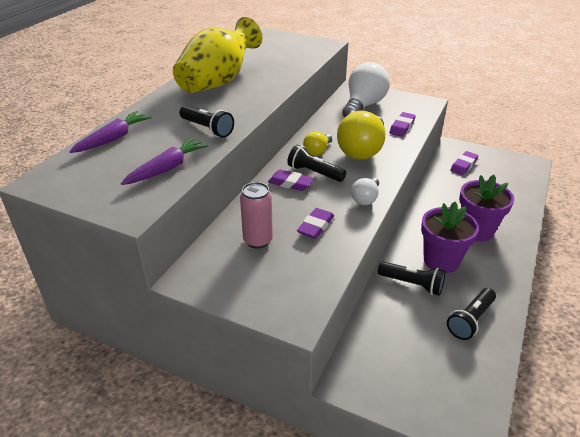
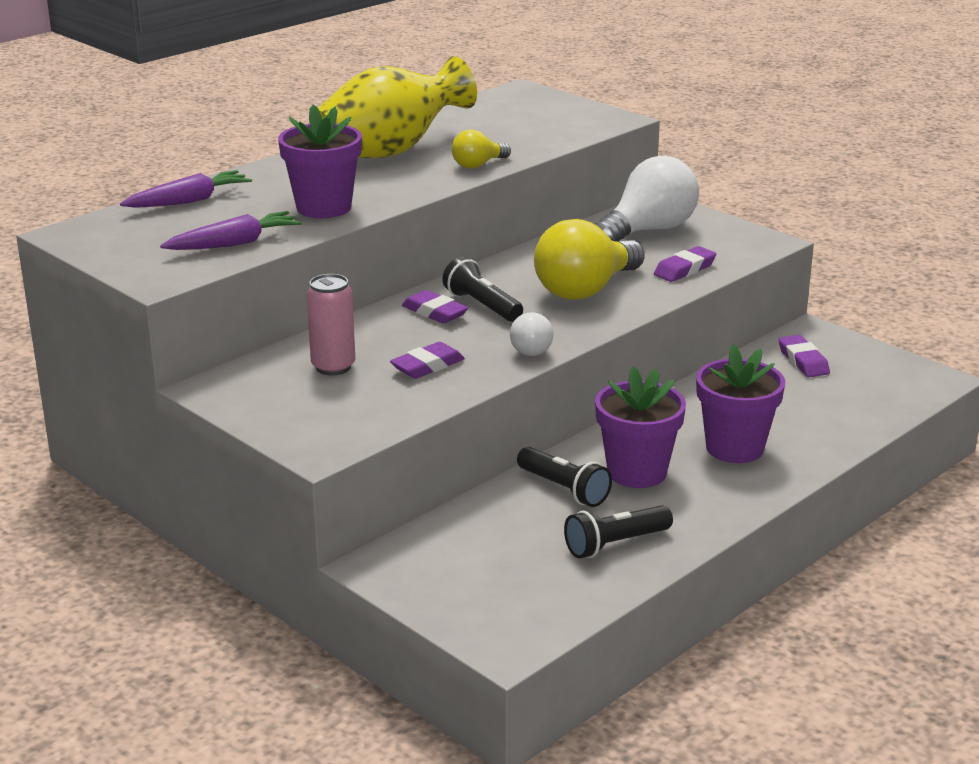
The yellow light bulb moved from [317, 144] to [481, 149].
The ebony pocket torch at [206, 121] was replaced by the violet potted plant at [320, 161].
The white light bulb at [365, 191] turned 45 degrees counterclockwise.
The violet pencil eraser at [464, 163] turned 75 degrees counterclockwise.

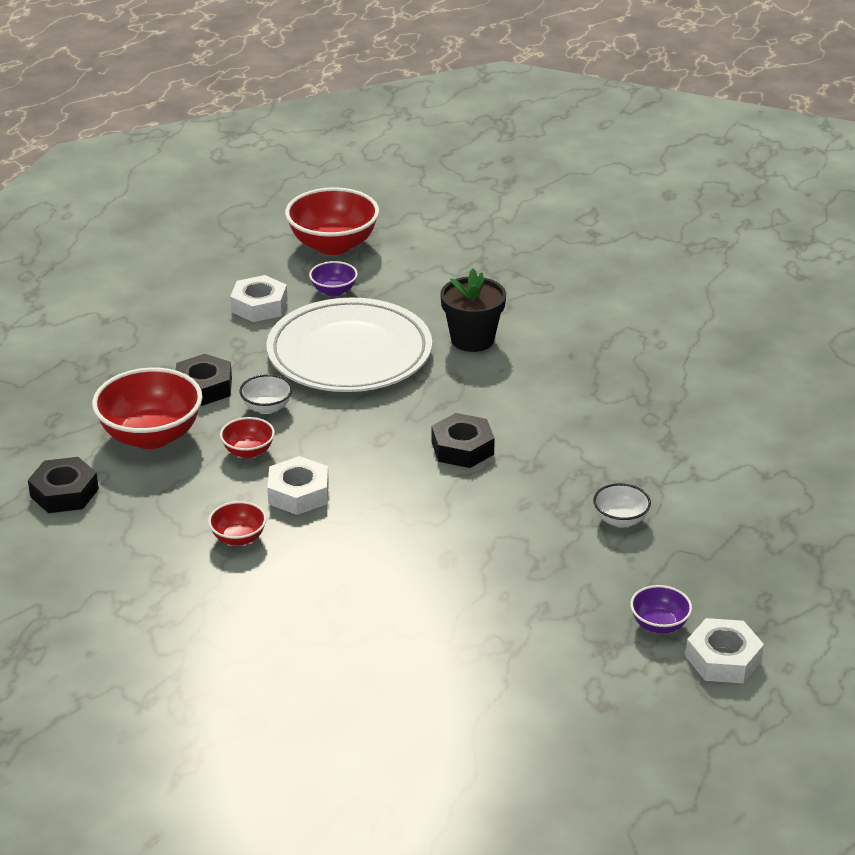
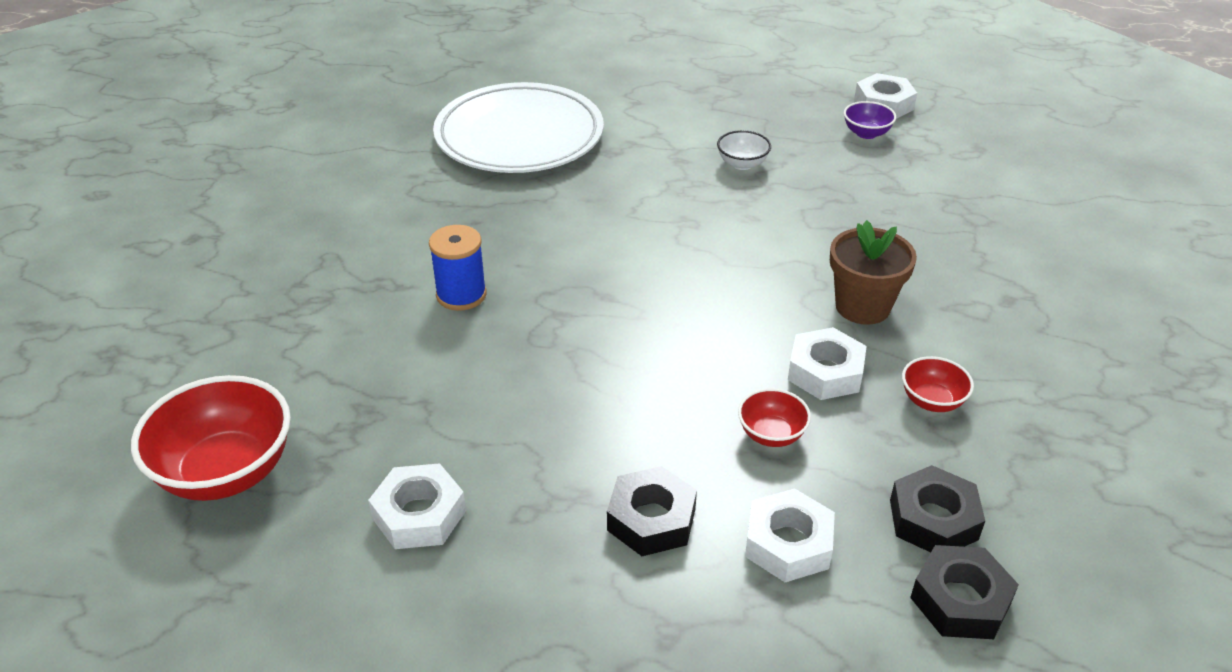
The white deep dish at [266, 394] disappeared.
The violet deep dish at [333, 279] disappeared.
The dark brown potted plant at [873, 272] appeared.
The white plate moved from [349, 345] to [518, 127].
The ebony hexagon nut moved from [463, 440] to [937, 508].
The crimson deep dish at [147, 408] was replaced by the white hexagon nut at [790, 535].
The ebony potted plant at [473, 310] was replaced by the royal blue reel of thread at [458, 268].

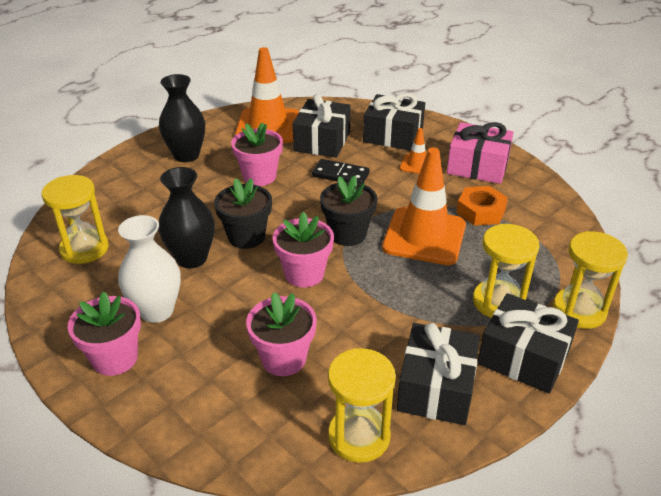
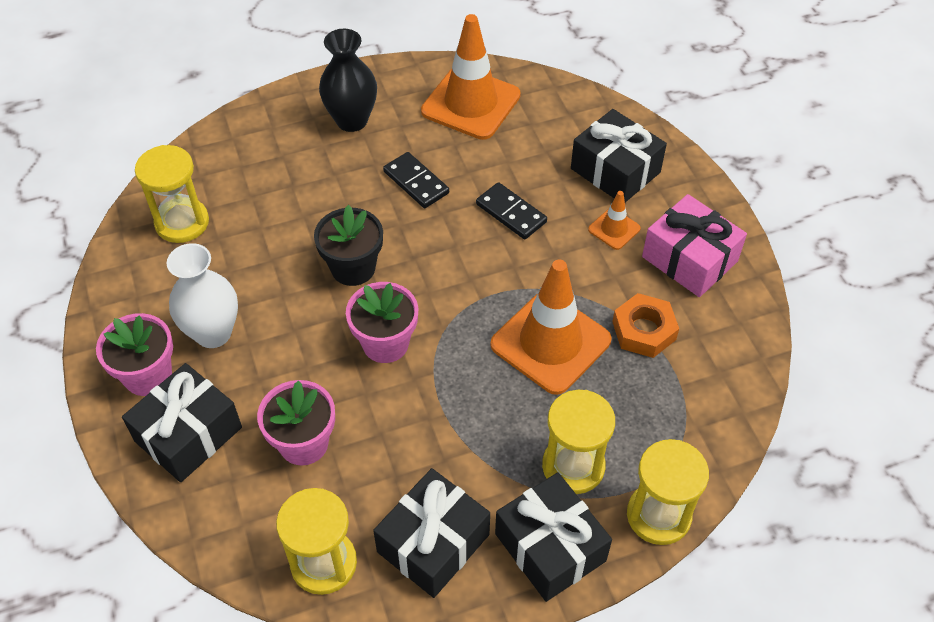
The ebony flower vase at [186, 217] disappeared.
The ebony potted plant at [348, 211] disappeared.
The ebony wrapped gift moved from [322, 126] to [182, 422].
The rosy potted plant at [257, 154] was replaced by the ebony domino piece at [416, 180].

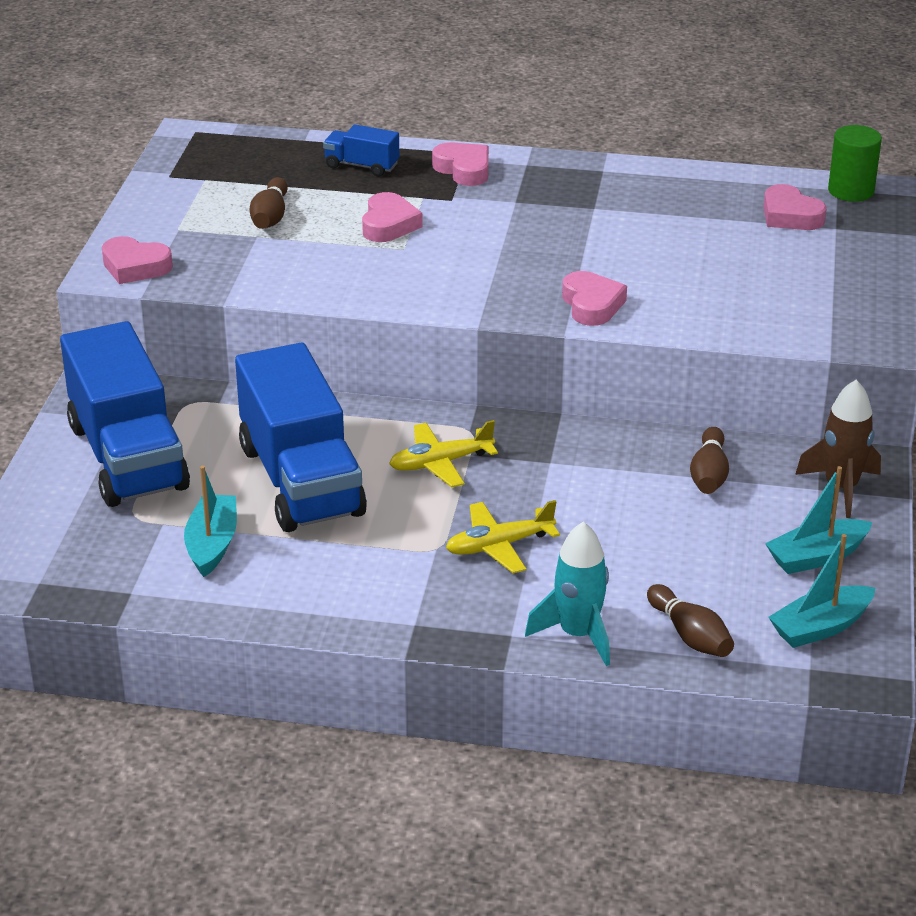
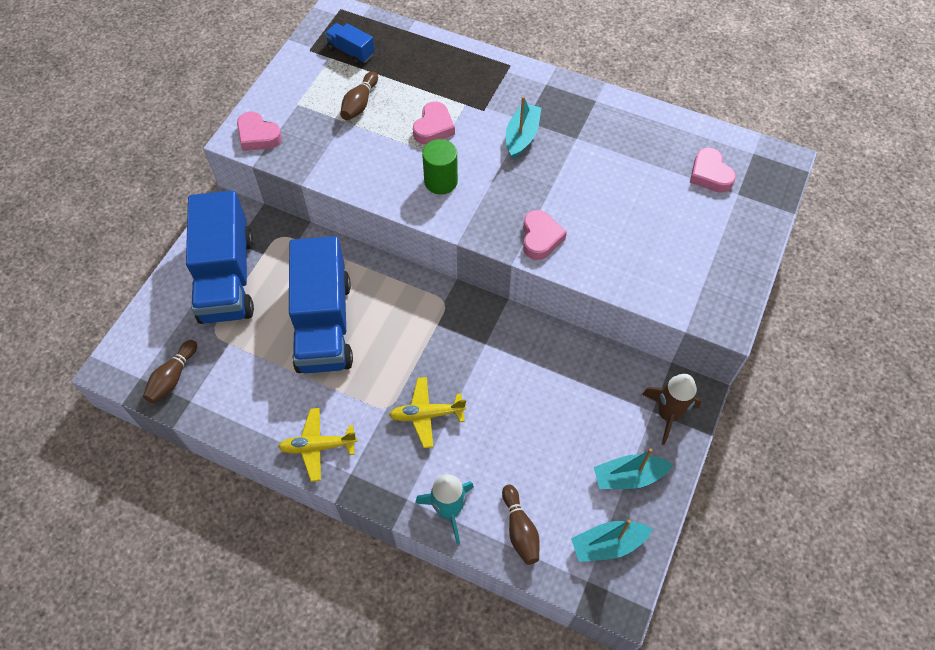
The rosy heart shape at [460, 164] disappeared.
The teal sailboat moved from [210, 521] to [523, 127].
The royal blue truck moved from [361, 150] to [350, 44].
The yellow toy plane moved from [443, 453] to [317, 445].
The dark brown tenpin moved from [709, 460] to [170, 371].
The emerald solid cylinder moved from [855, 163] to [440, 167].

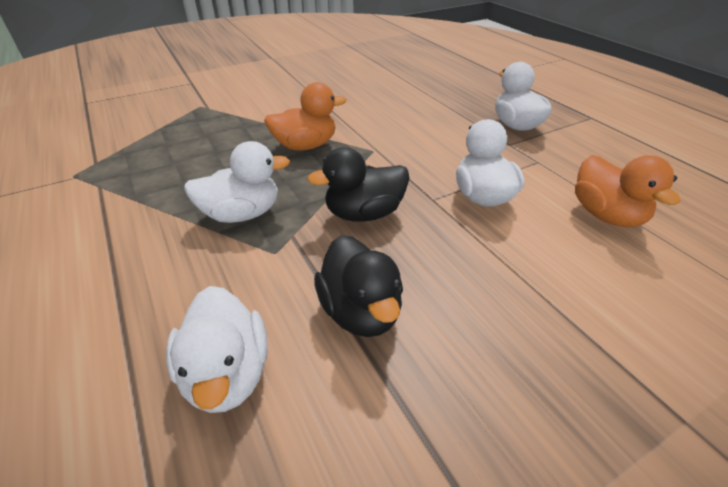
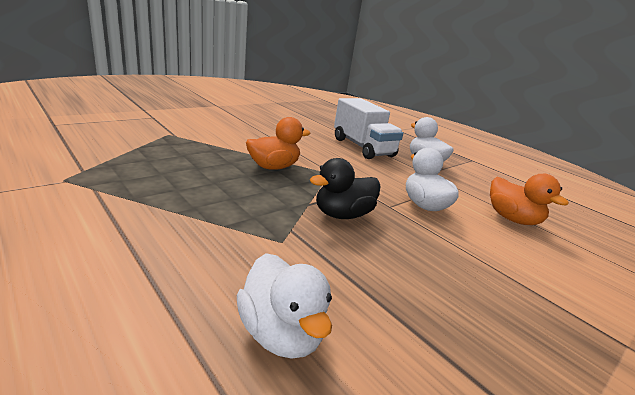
The white toy duck at [237, 182] disappeared.
The ebony toy duck at [358, 286] disappeared.
The white truck at [368, 128] appeared.

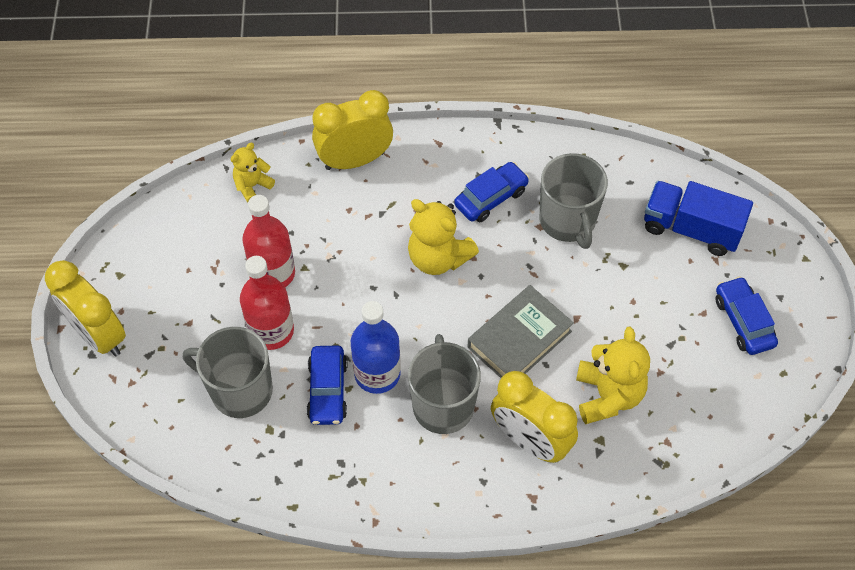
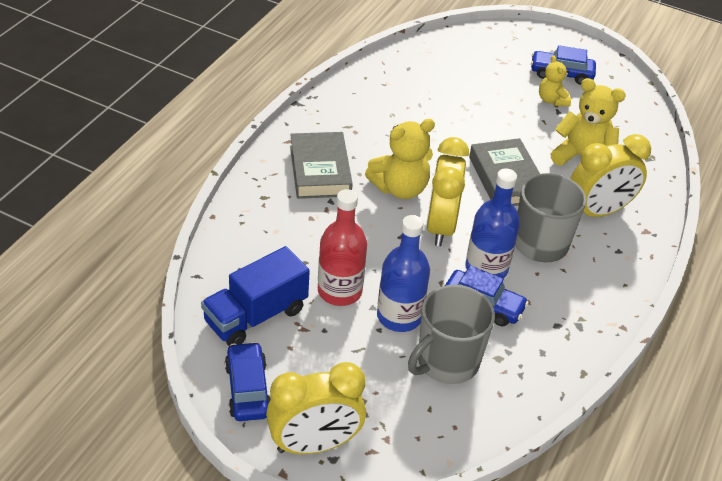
The ash-grey mug at [573, 201] disappeared.
The ash-grey book at [321, 165] appeared.
The yellow stuffed bear moved from [253, 172] to [555, 80].
The yellow bedside clock moved from [352, 130] to [447, 191].
The royal blue automobile moved from [491, 192] to [247, 381].
The royal blue truck moved from [698, 218] to [255, 296].
The crimson bottle at [267, 303] became the royal blue bottle at [403, 273].

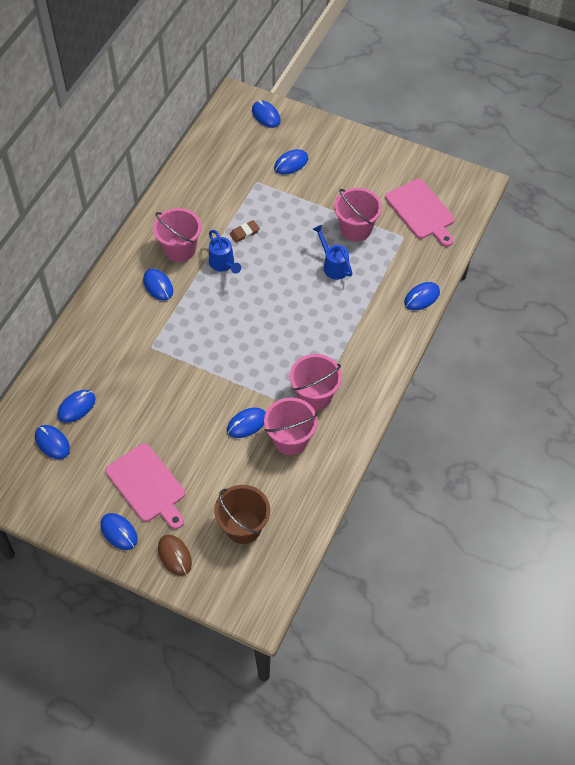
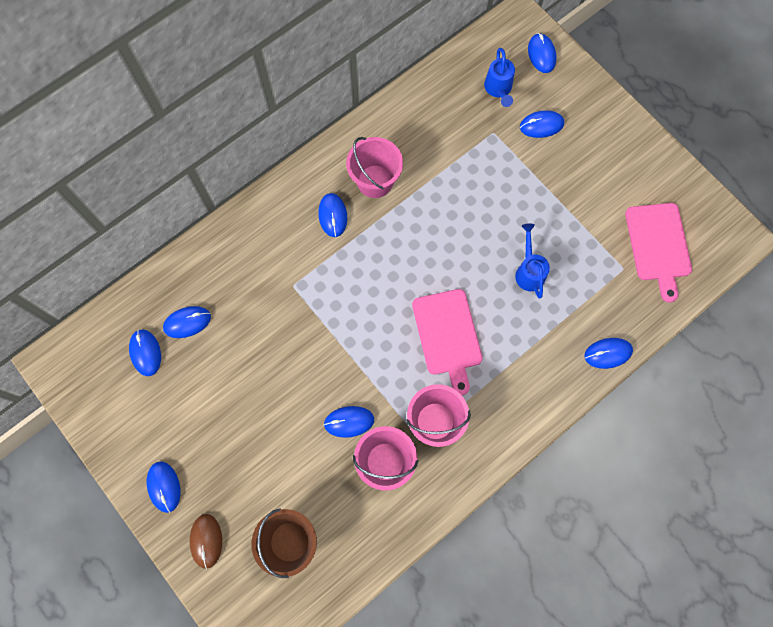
The dark brown pencil eraser at [245, 231] disappeared.
The rosy sand bucket at [358, 215] disappeared.
The rosy bread board moved from [145, 486] to [447, 342].
The royal blue sprinkling can moved from [225, 252] to [499, 77].

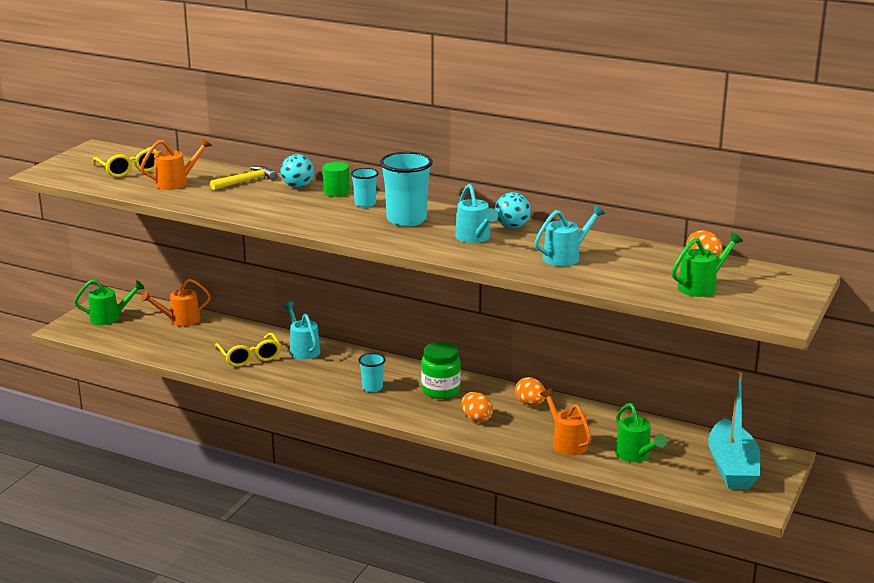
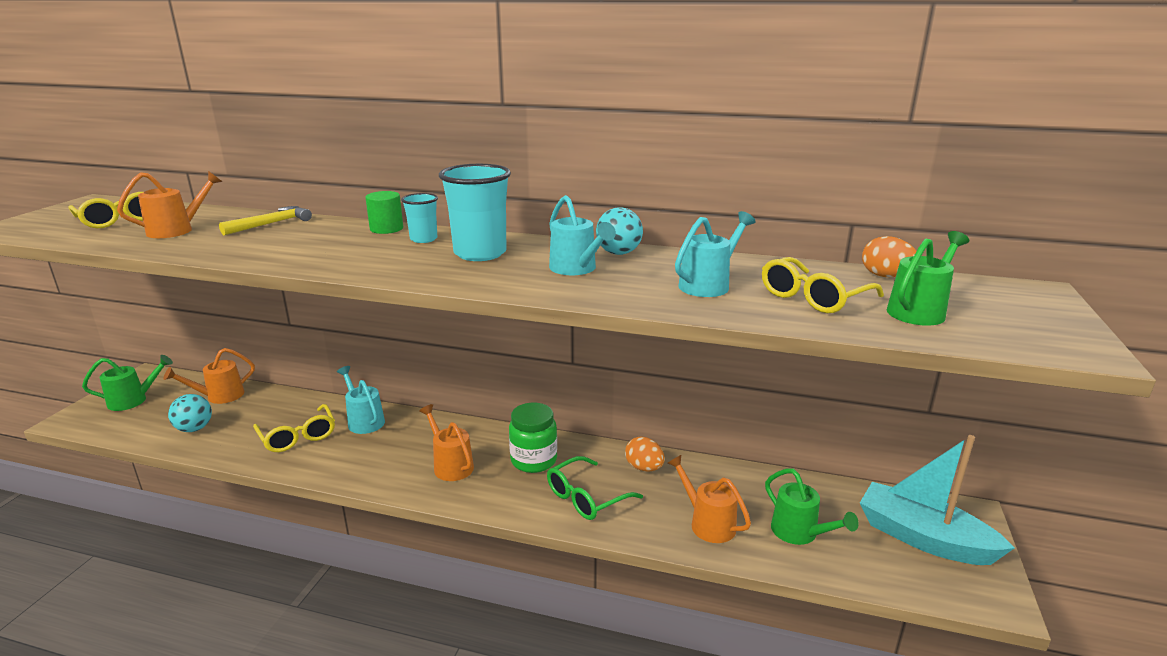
The yellow spectacles at [823, 285] appeared.
The teal sphere moved from [297, 171] to [190, 413].
The teal beaker at [372, 372] was replaced by the orange sprinkling can at [446, 442].
The orange egg shape at [477, 407] was replaced by the emerald spectacles at [595, 488].
The teal sailboat at [734, 430] turned 135 degrees clockwise.

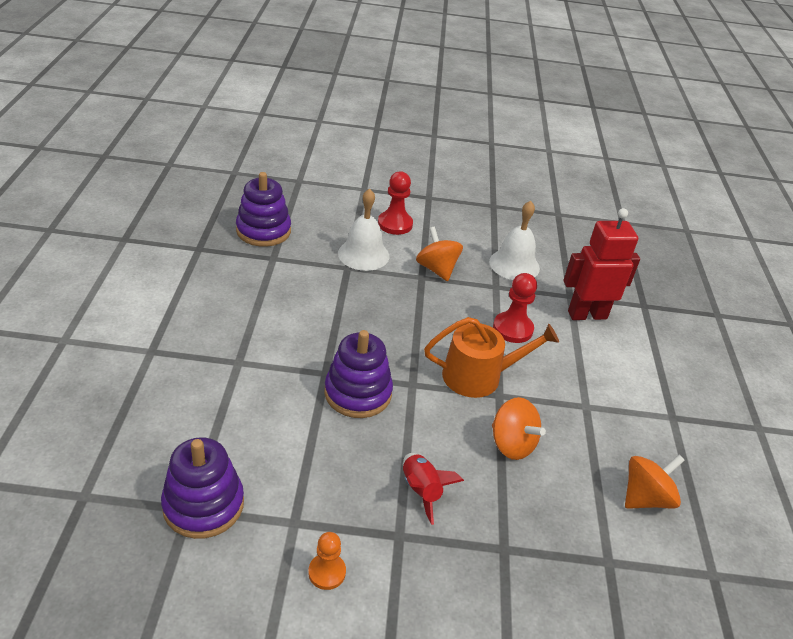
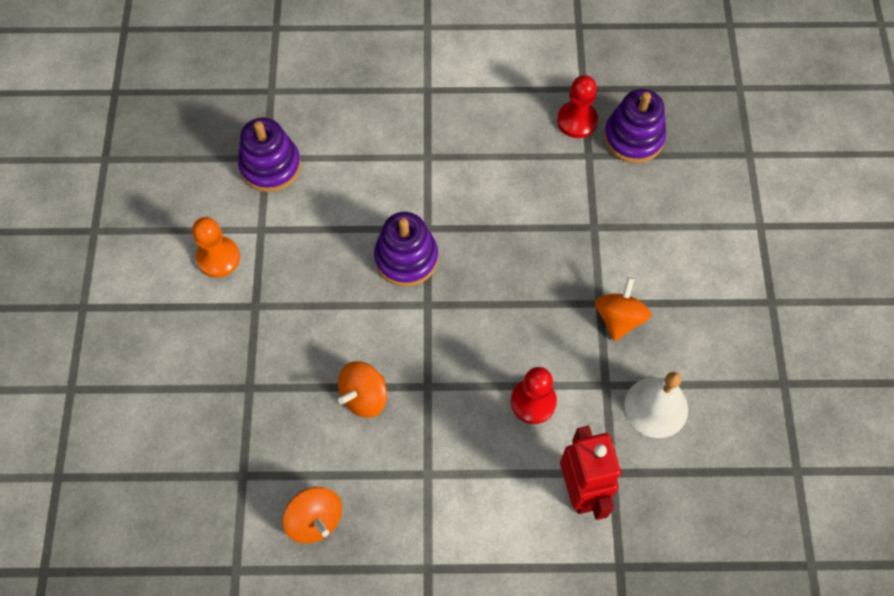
The white bell at [363, 229] disappeared.
The crimson rocket at [433, 489] disappeared.
The orange sprinkling can at [491, 357] disappeared.
The crimson game pawn moved from [395, 203] to [577, 106].
The orange spinning top at [439, 254] turned 45 degrees counterclockwise.
The orange game pawn at [327, 561] changed to 1.51 times the size.

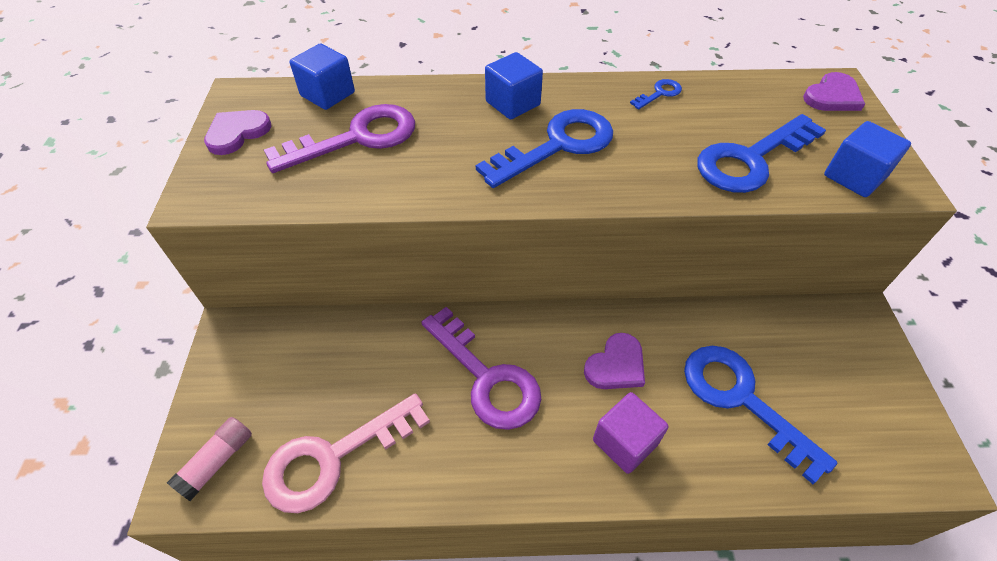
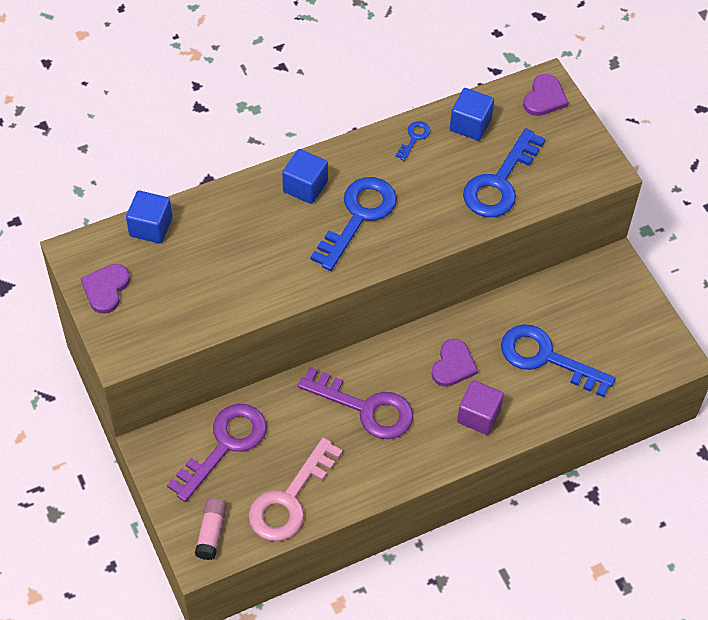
The violet latchkey moved from [339, 138] to [217, 453].
The royal blue solid cube moved from [867, 159] to [472, 114].

